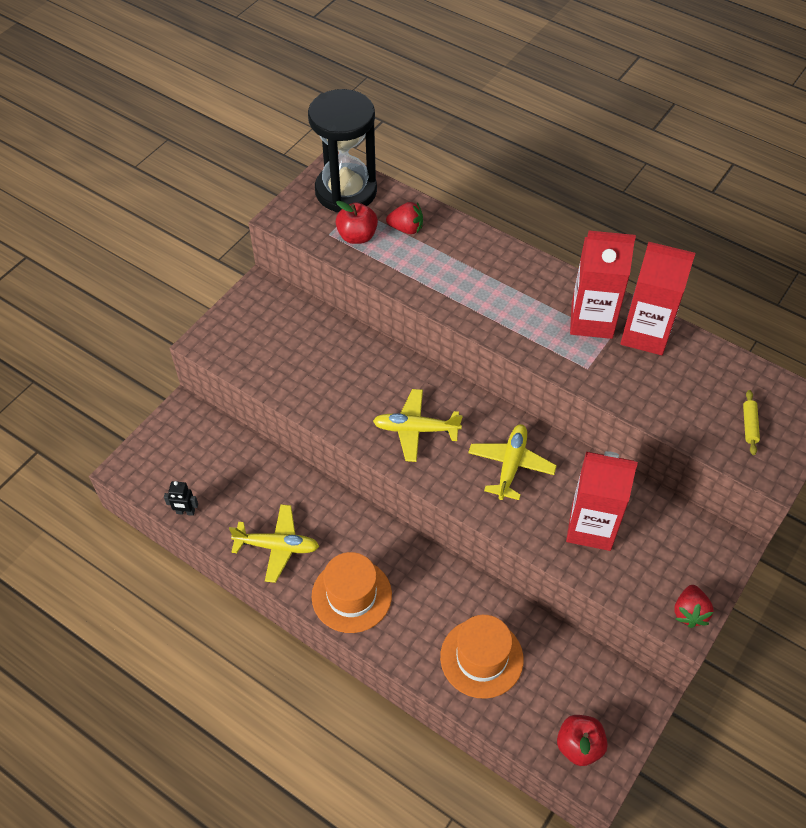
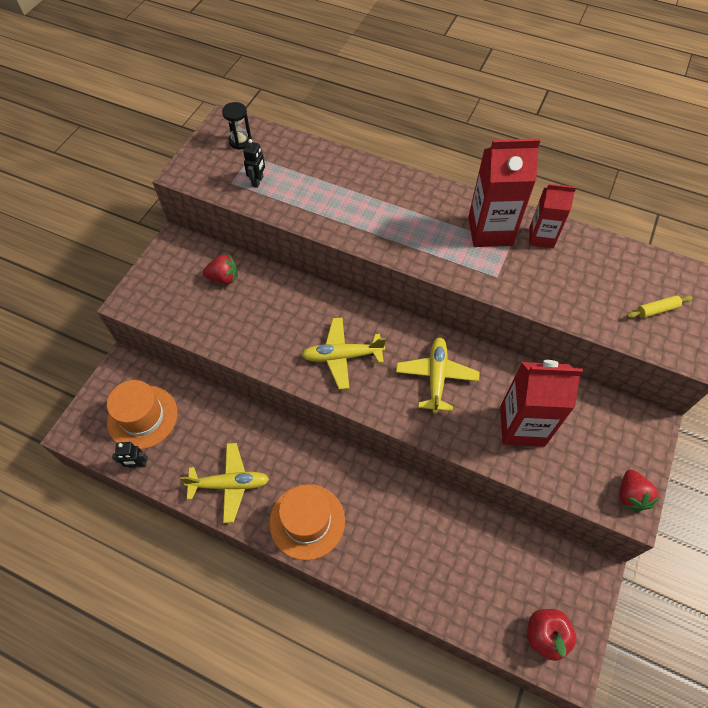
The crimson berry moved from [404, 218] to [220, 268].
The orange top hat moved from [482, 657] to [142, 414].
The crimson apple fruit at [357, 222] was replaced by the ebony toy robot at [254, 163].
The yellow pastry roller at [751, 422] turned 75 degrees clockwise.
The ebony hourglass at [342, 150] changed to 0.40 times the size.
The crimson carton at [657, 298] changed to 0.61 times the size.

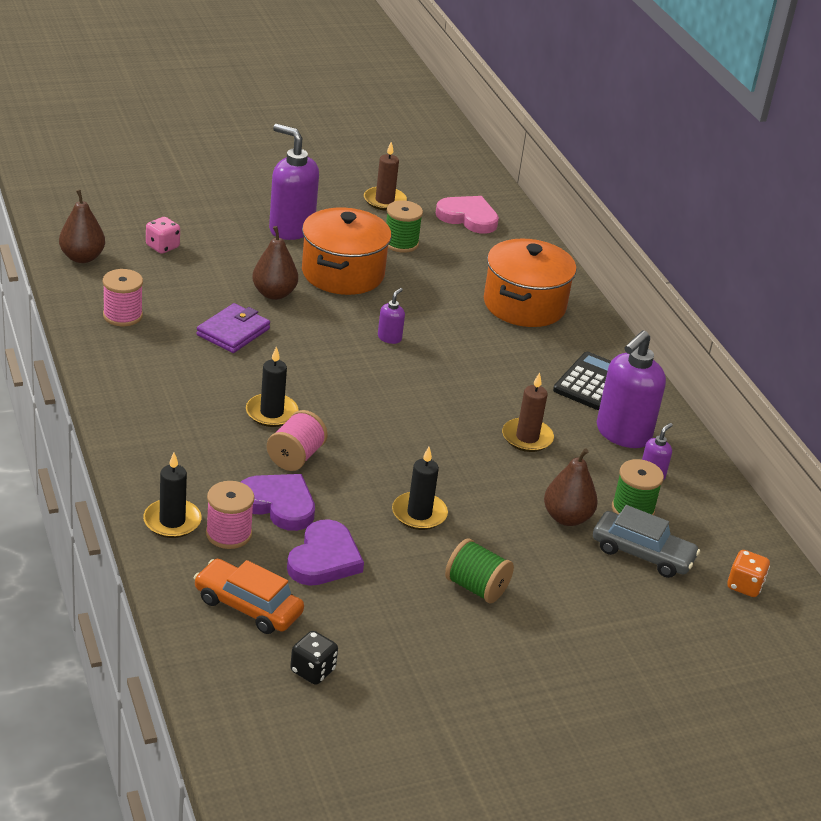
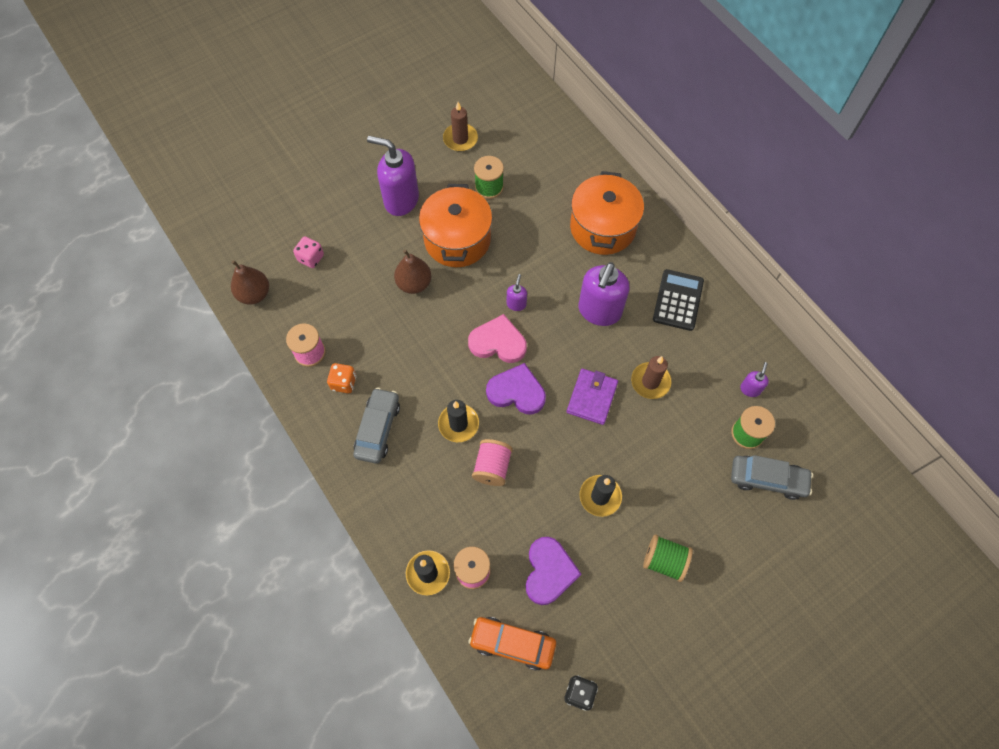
The dark brown pear at [571, 487] disappeared.
The ash-grey automobile at [376, 426] appeared.
The violet billfold moved from [233, 328] to [592, 397].
The violet heart shape moved from [278, 502] to [516, 389].
The rosy heart shape moved from [467, 215] to [497, 338].
The violet pump bottle moved from [631, 389] to [604, 294].
The orange dice moved from [748, 573] to [342, 378].

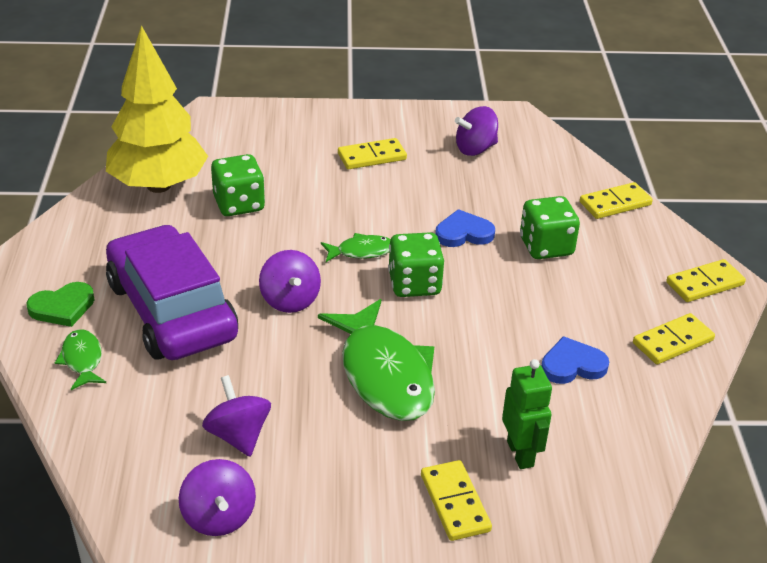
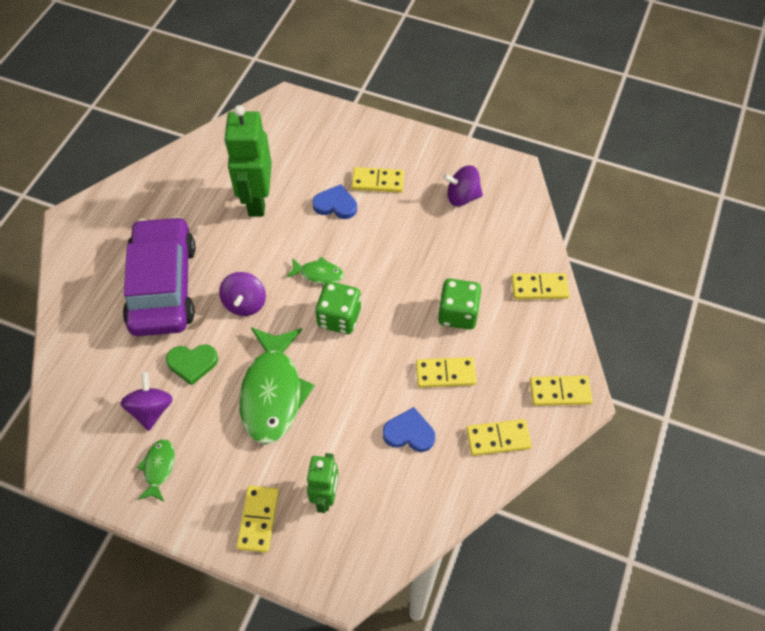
The yellow tree at [157, 109] disappeared.
The violet spinning top at [217, 497] disappeared.
The yellow domino piece at [446, 372] appeared.
The emerald heart shape moved from [60, 304] to [192, 364].
The emerald toy fish moved from [80, 359] to [156, 470].
The royal blue heart shape moved from [465, 228] to [334, 201].
The emerald dice at [238, 185] was replaced by the emerald toy robot at [248, 161].

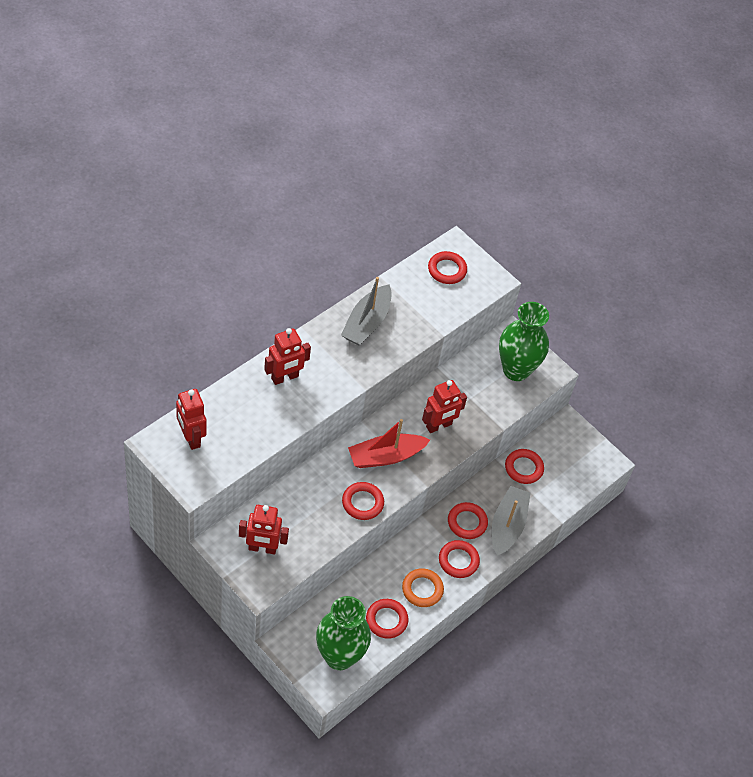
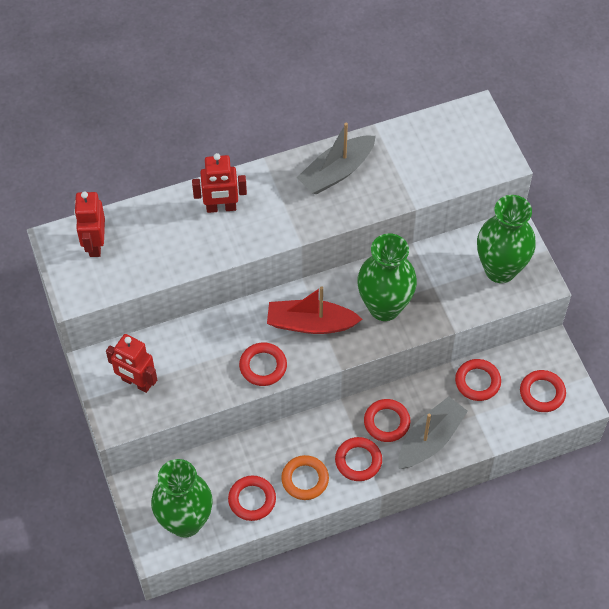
The crimson torus moved from [447, 267] to [543, 391].
The crimson toy robot at [444, 406] was replaced by the emerald flower vase at [387, 277].

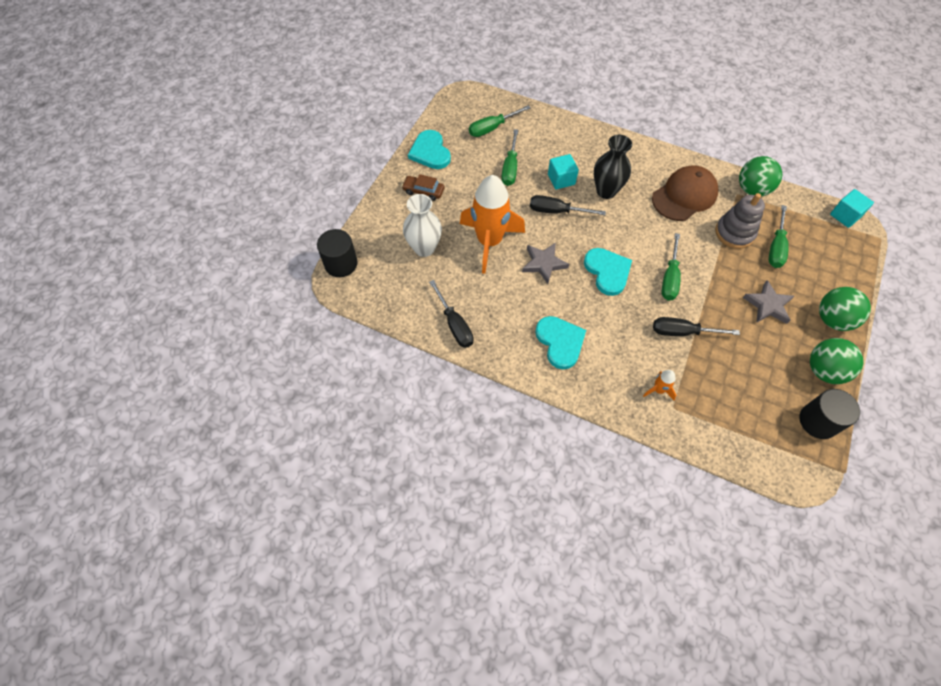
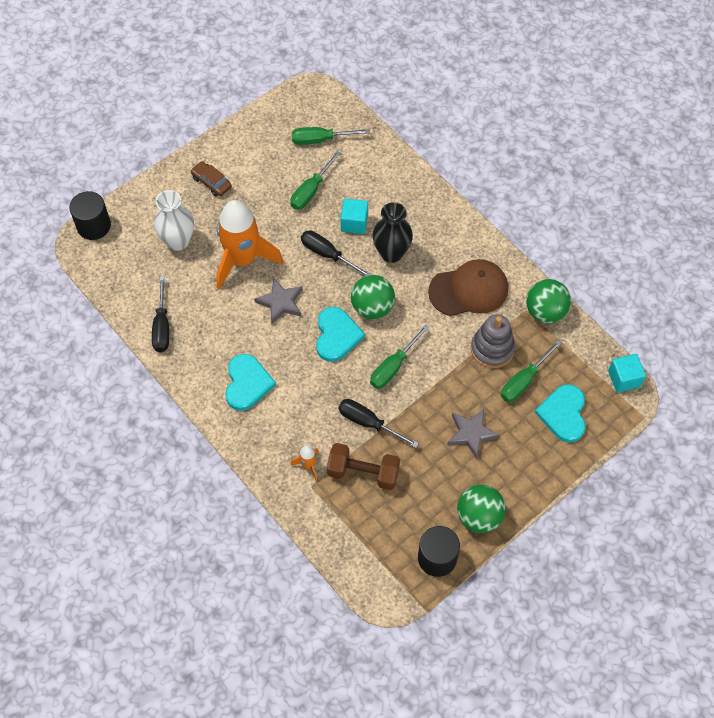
The dark brown hand weight at [363, 466] appeared.
The teal heart shape moved from [429, 149] to [560, 413].
The emerald sphere moved from [845, 309] to [373, 297].

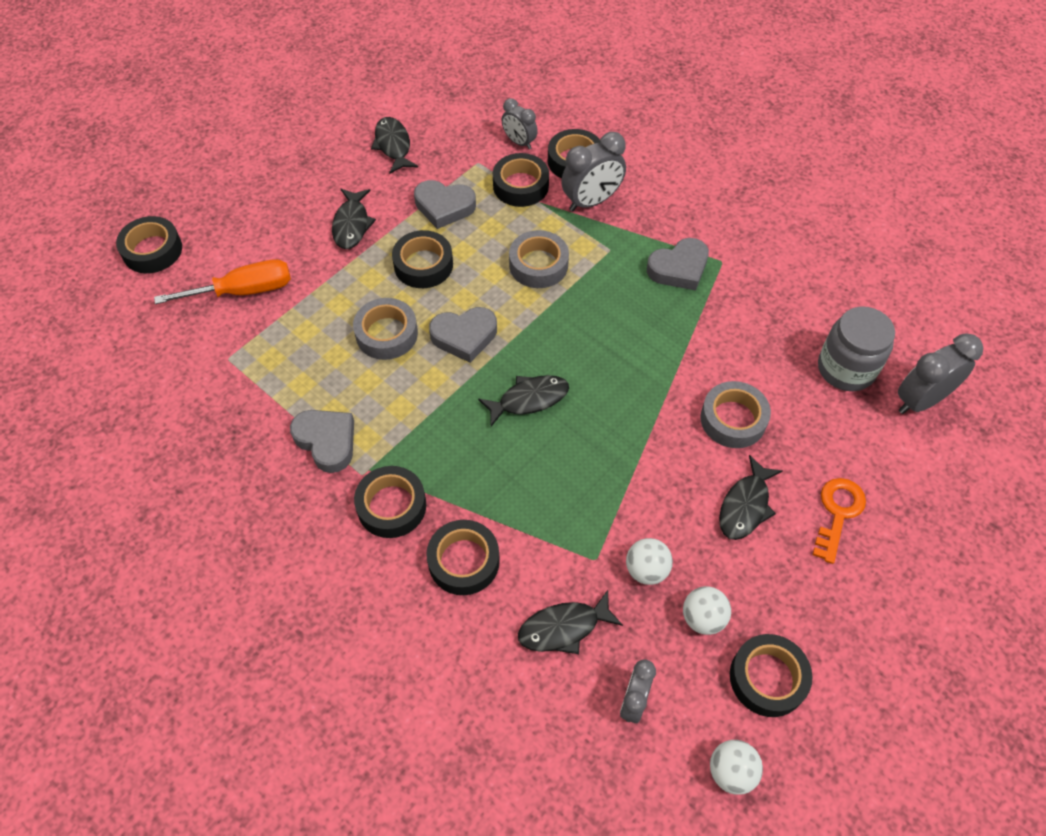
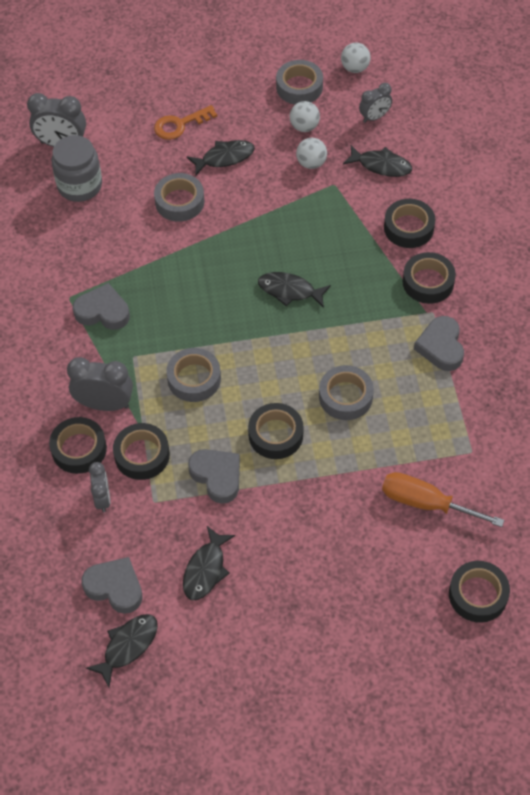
The ebony toy fish moved from [354, 219] to [122, 650].
The ash-grey heart shape moved from [463, 335] to [112, 585].
The ebony roll of tape at [771, 675] became the ash-grey roll of tape at [299, 82].

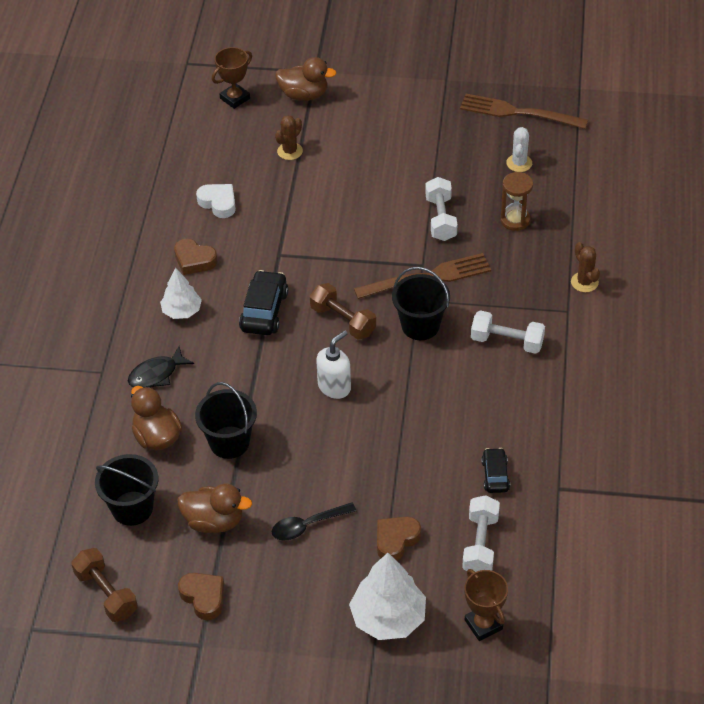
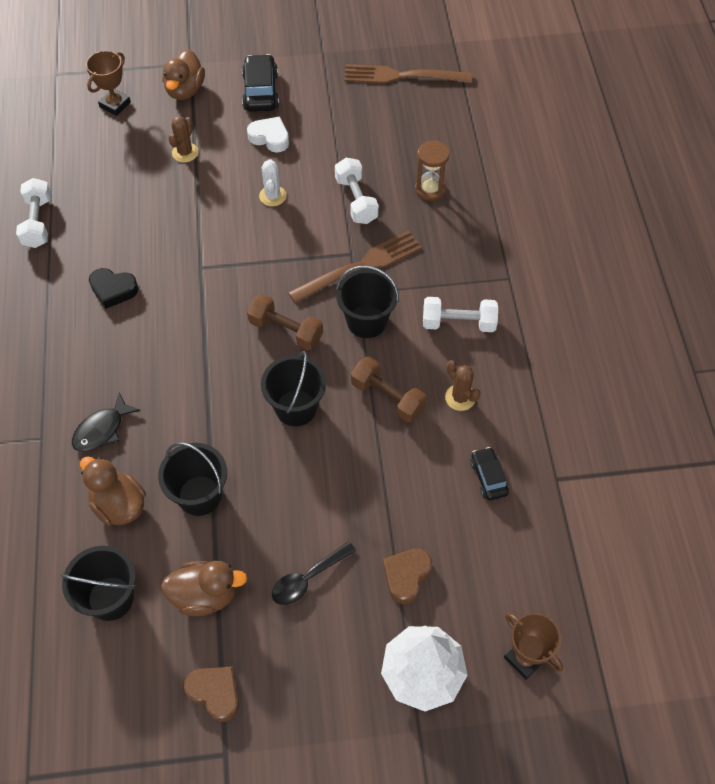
The white tree at [181, 293] disappeared.
The dark brown hand weight moved from [104, 585] to [389, 390].
The white heart shape moved from [216, 201] to [268, 134].
The ebony automobile moved from [263, 302] to [260, 83].
The white hand weight moved from [481, 533] to [33, 213].
The white cactus moved from [519, 149] to [272, 182].
The dark brown cactus moved from [585, 267] to [463, 385].
The white pump bottle at [333, 364] was replaced by the ebony sand bucket at [293, 388].
The dark brown heart shape at [196, 257] became the ebony heart shape at [114, 288].
The dark brown toy duck at [306, 79] turned 105 degrees clockwise.

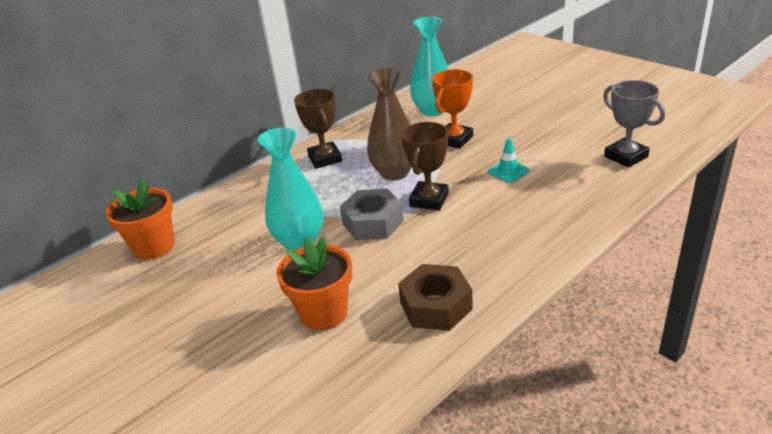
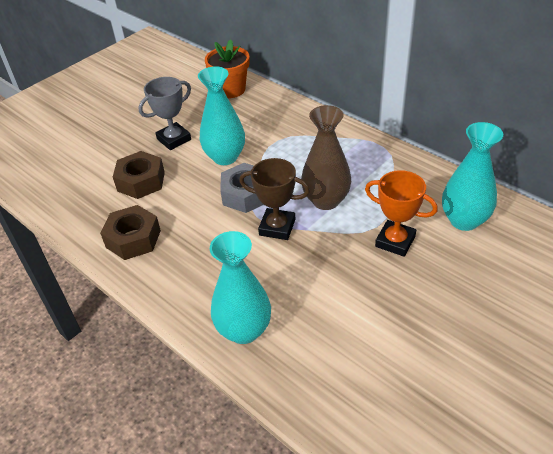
The dark brown trophy at [318, 129] disappeared.
The teal safety cone at [508, 160] disappeared.
The teal flower vase at [240, 287] appeared.
The ash-grey trophy moved from [634, 123] to [164, 113].
The orange potted plant at [314, 284] was replaced by the dark brown hexagon nut at [139, 175].

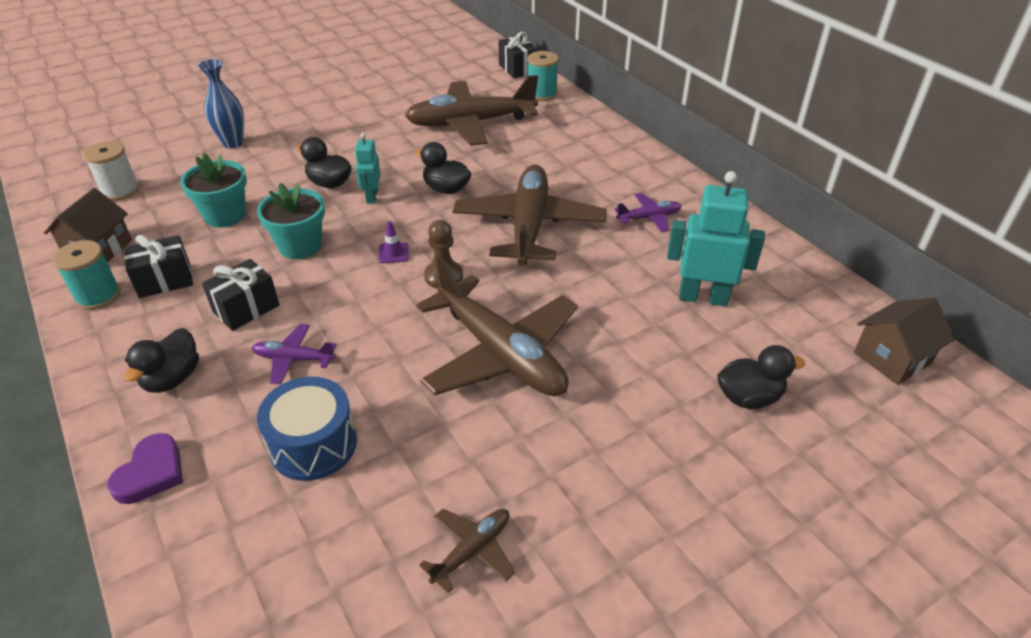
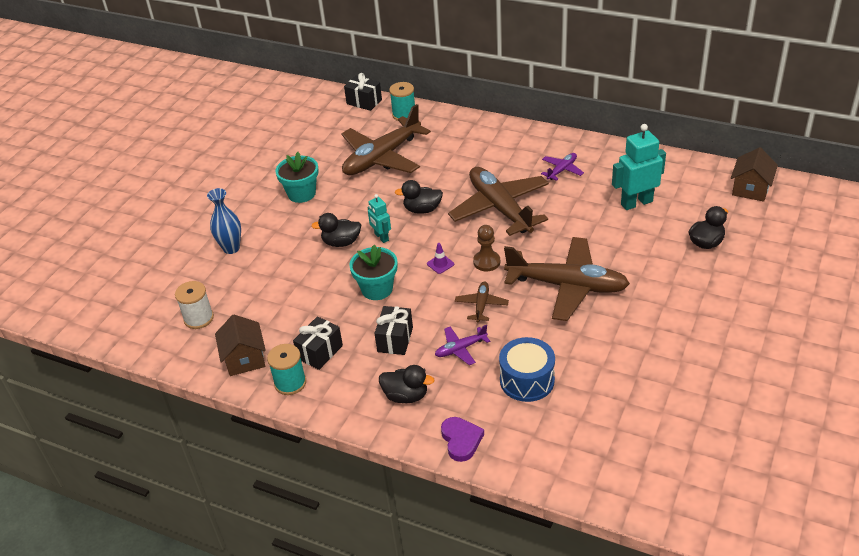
The teal potted plant moved from [213, 190] to [297, 177].
The dark brown toy plane moved from [467, 551] to [482, 302].
The ebony toy duck at [161, 360] turned 60 degrees counterclockwise.

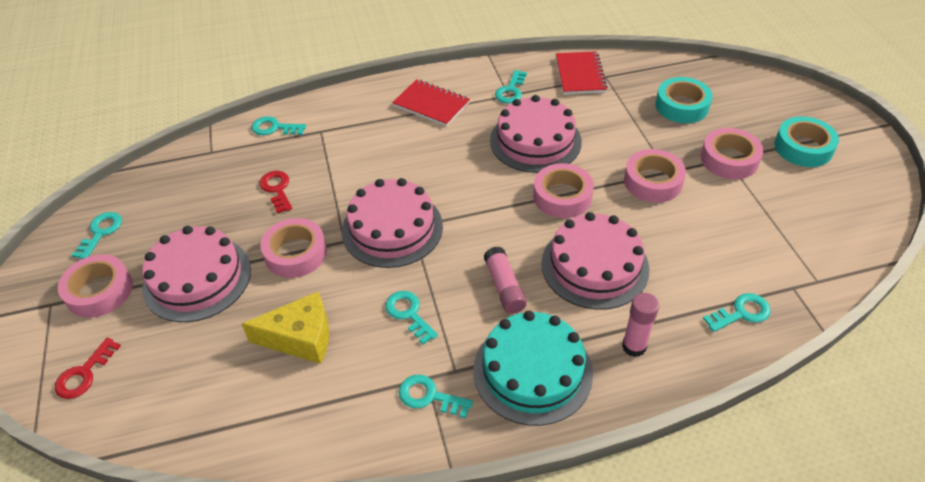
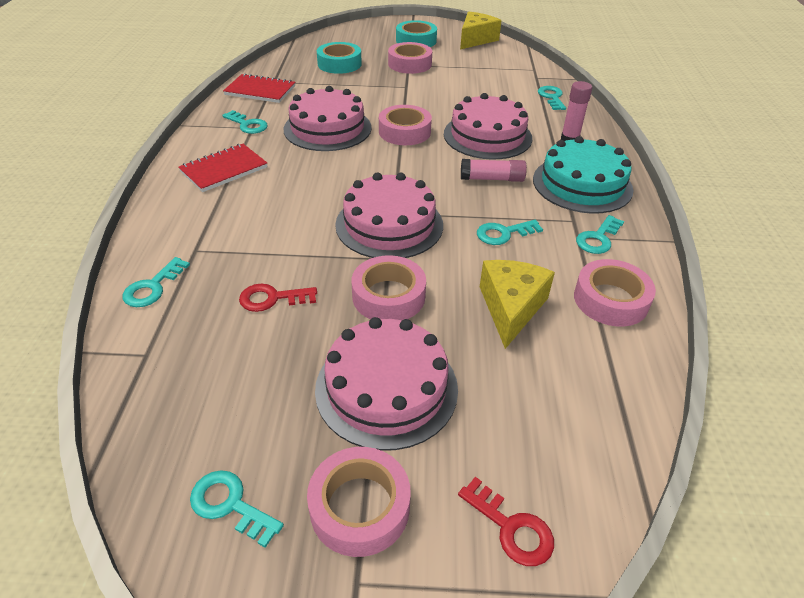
The yellow cheese at [481, 30] appeared.
The rosy roll of tape moved from [655, 176] to [615, 293].

